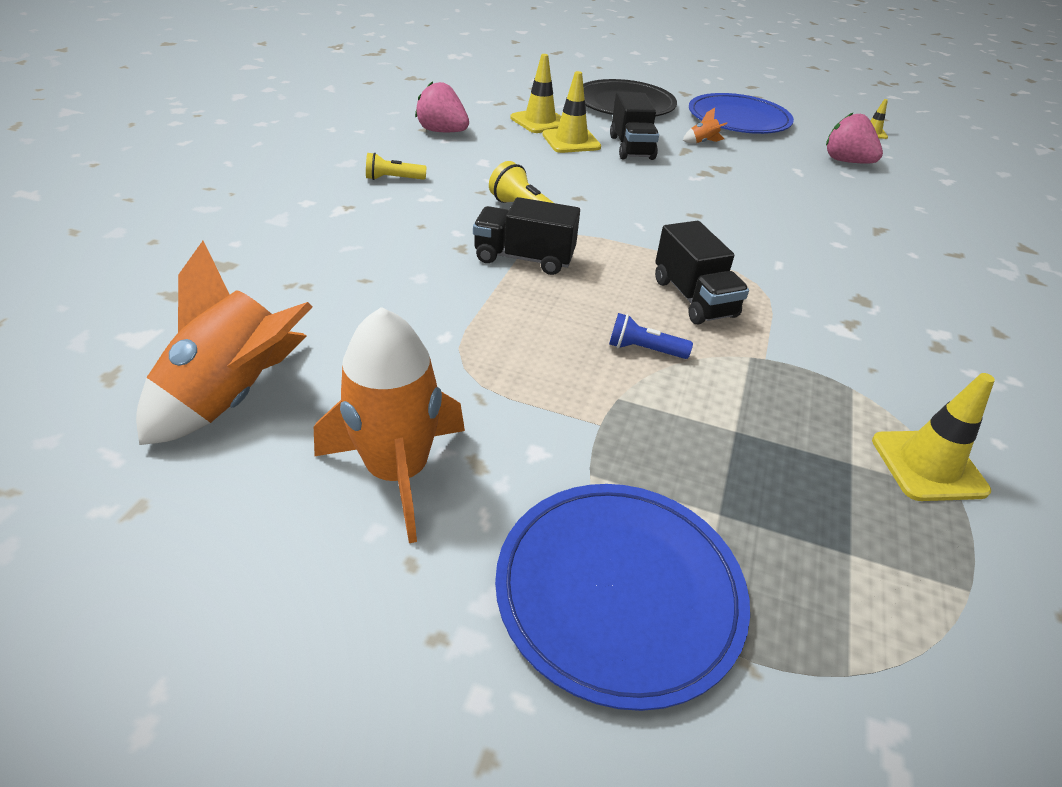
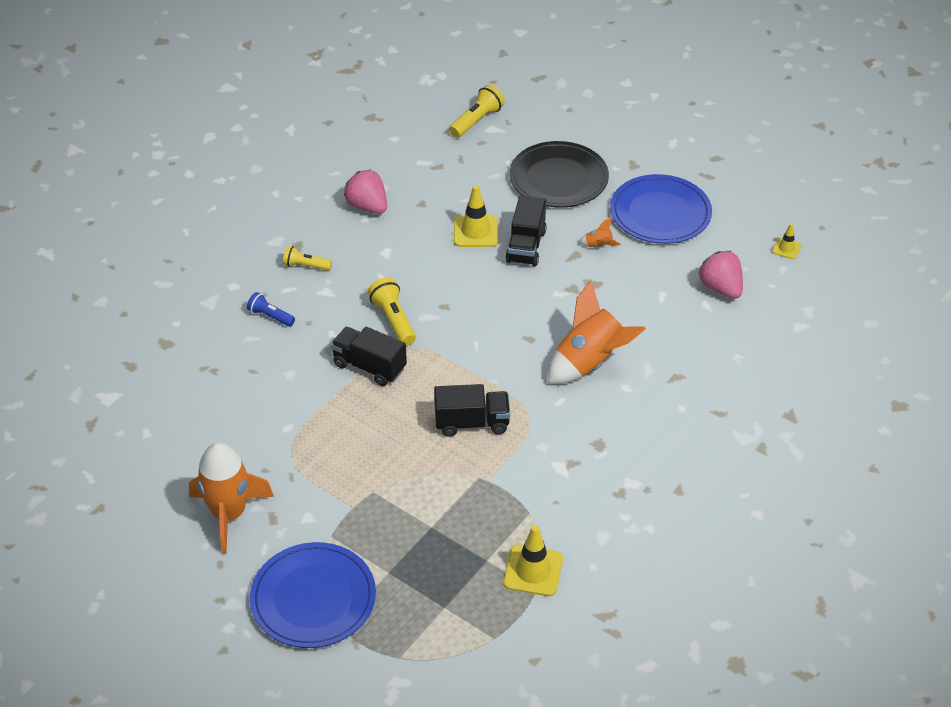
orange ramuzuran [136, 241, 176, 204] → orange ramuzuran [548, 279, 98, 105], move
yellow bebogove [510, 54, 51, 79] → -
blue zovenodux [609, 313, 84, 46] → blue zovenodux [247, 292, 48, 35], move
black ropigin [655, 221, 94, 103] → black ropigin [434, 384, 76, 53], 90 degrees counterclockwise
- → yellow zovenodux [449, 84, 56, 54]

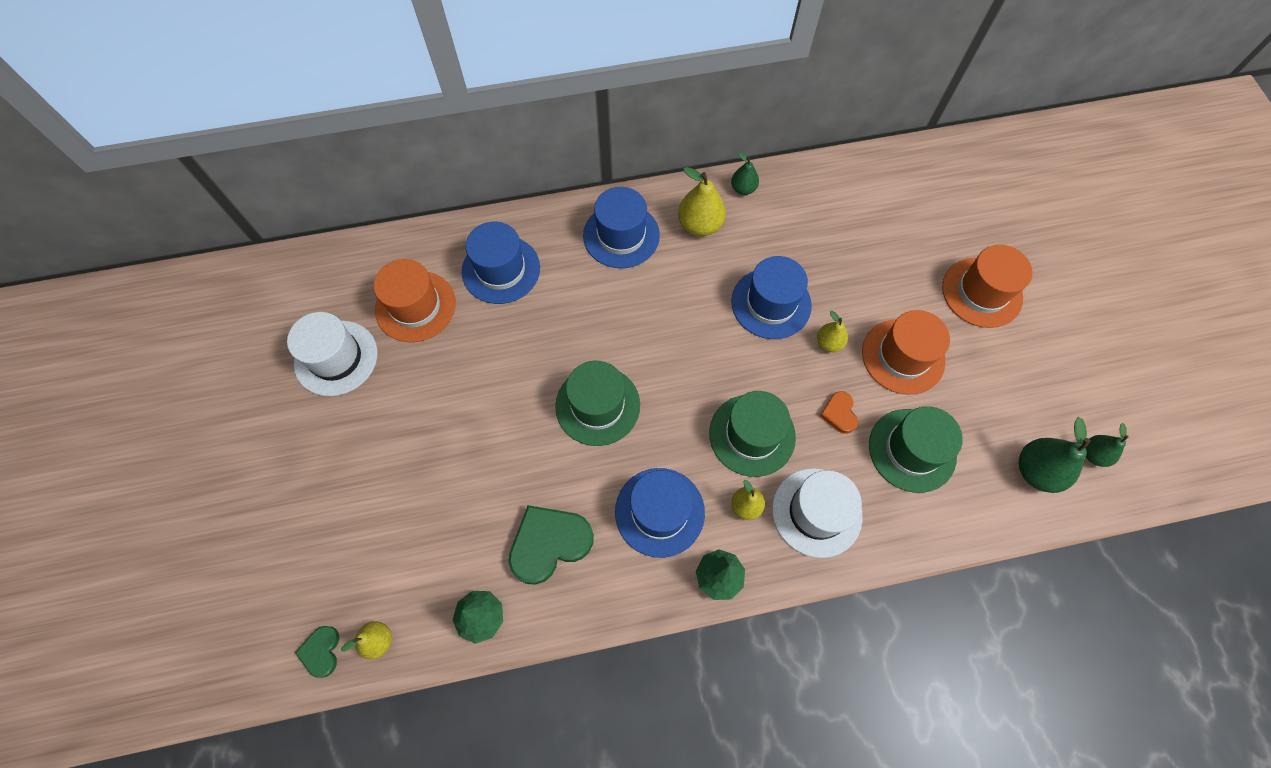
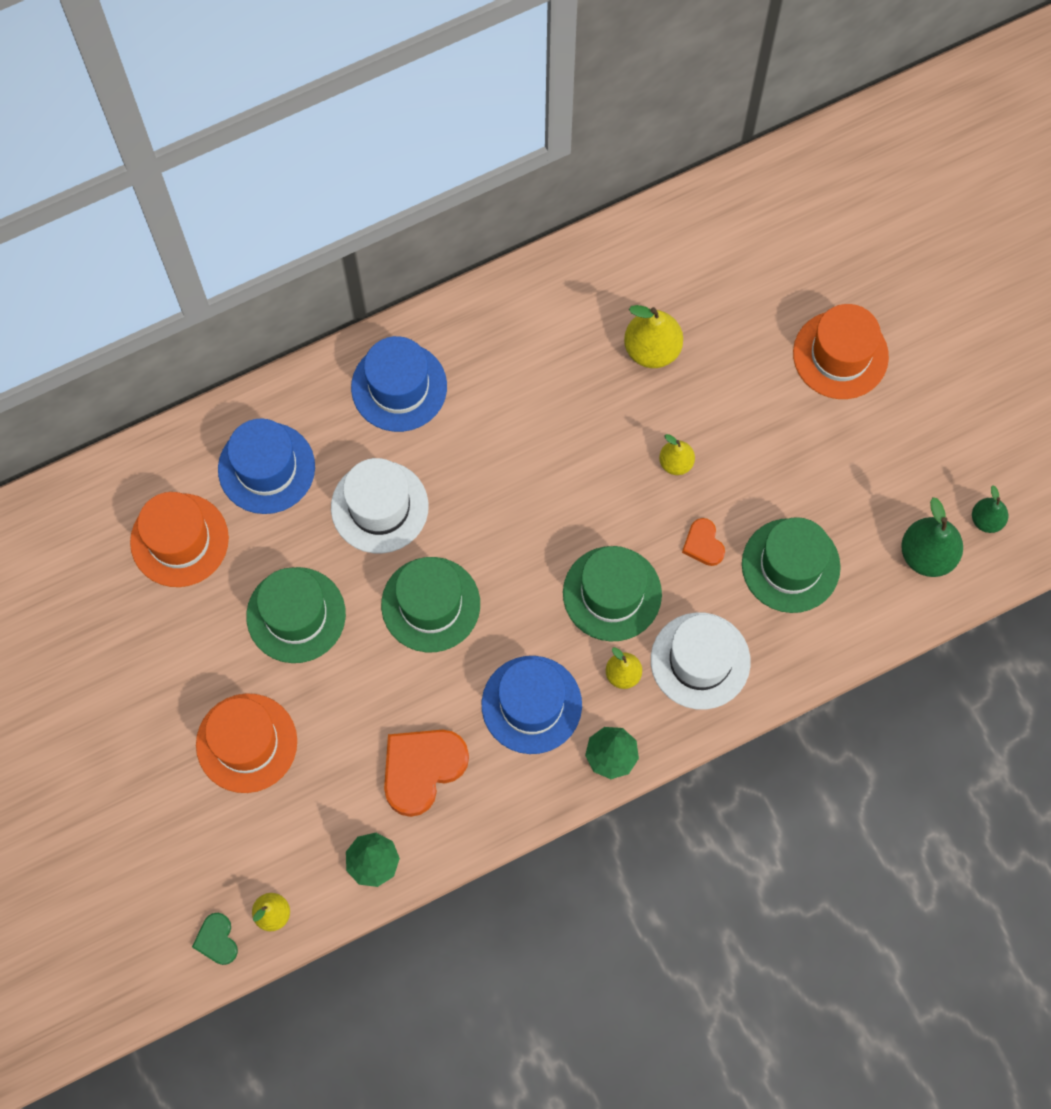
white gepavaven [287, 312, 91, 84] → white gepavaven [331, 458, 98, 95], move
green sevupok [508, 505, 86, 80] → orange sevupok [384, 730, 85, 87]
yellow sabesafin [678, 167, 48, 69] → yellow sabesafin [624, 305, 59, 63], move
green sabesafin [731, 152, 28, 43] → -
blue gepavaven [731, 256, 81, 83] → -
orange gepavaven [862, 310, 88, 85] → orange gepavaven [196, 693, 101, 100], move
- → green gepavaven [246, 567, 100, 96]

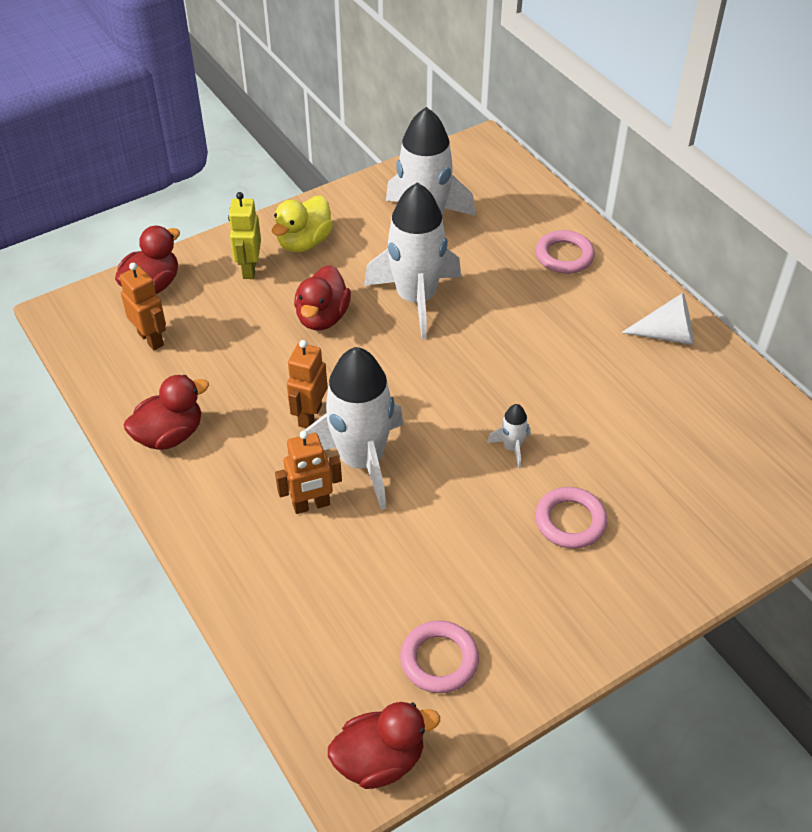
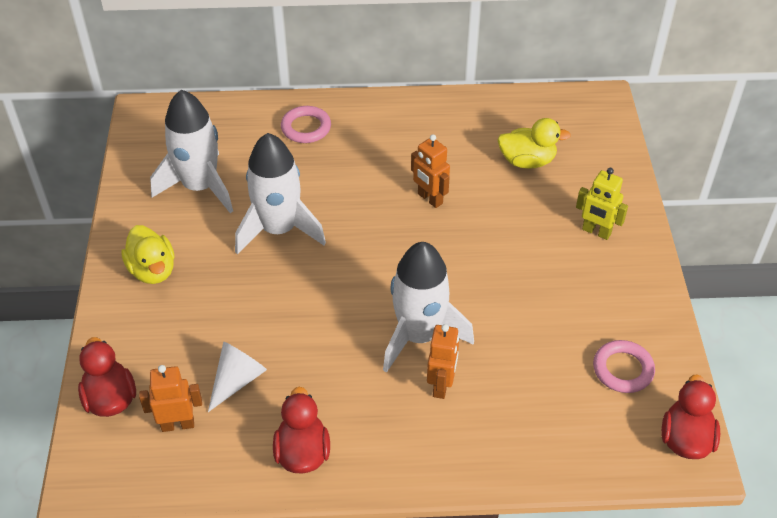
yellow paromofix [228, 192, 33, 87] → yellow paromofix [576, 168, 52, 72], move
orange paromofix [287, 340, 40, 88] → orange paromofix [411, 134, 39, 74], move
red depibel [294, 265, 57, 65] → -
white ramuzuran [487, 404, 44, 64] → -
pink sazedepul [535, 487, 72, 62] → -
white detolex [621, 293, 73, 52] → white detolex [208, 342, 59, 70], move
- → yellow depibel [497, 118, 74, 51]

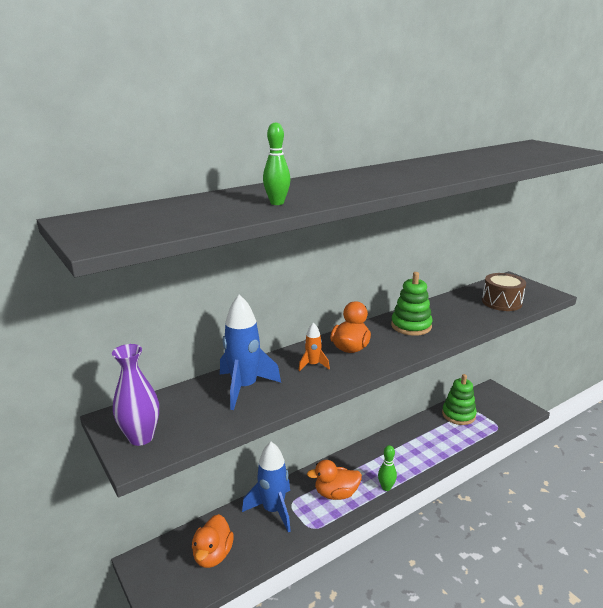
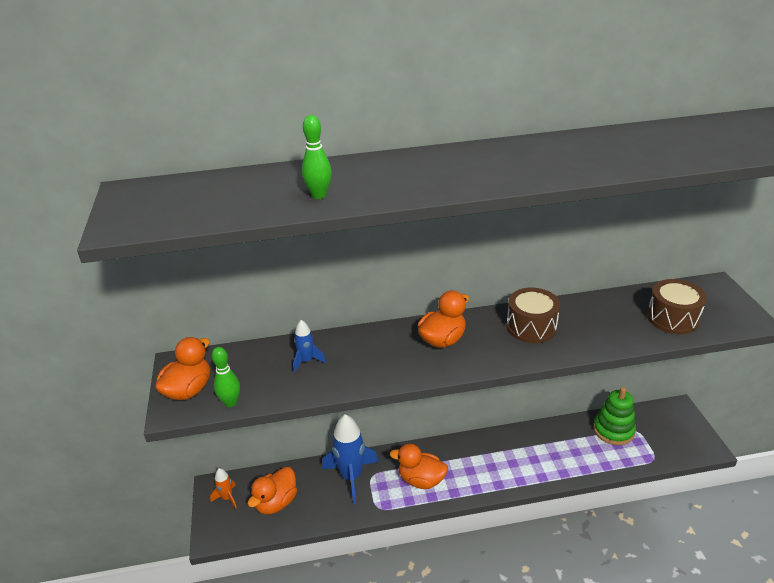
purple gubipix [112, 344, 47, 102] → orange depibel [155, 337, 55, 63]
blue ramuzuran [220, 294, 61, 116] → blue ramuzuran [293, 320, 33, 52], x0.50
orange ramuzuran [298, 322, 32, 49] → orange ramuzuran [210, 468, 27, 41], move
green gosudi [378, 445, 19, 46] → green gosudi [212, 347, 28, 60], move
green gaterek [391, 272, 42, 64] → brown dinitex [507, 288, 53, 55]

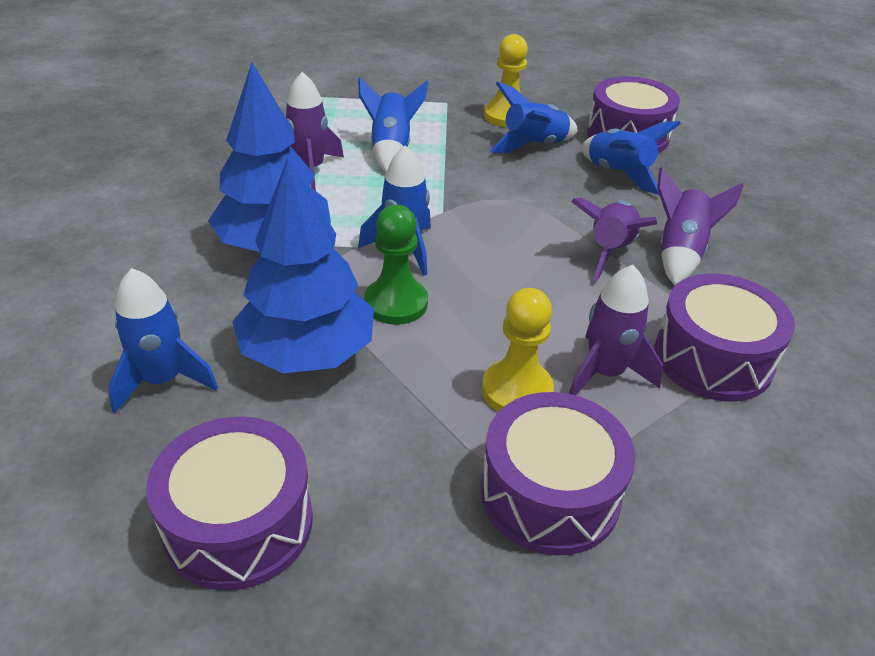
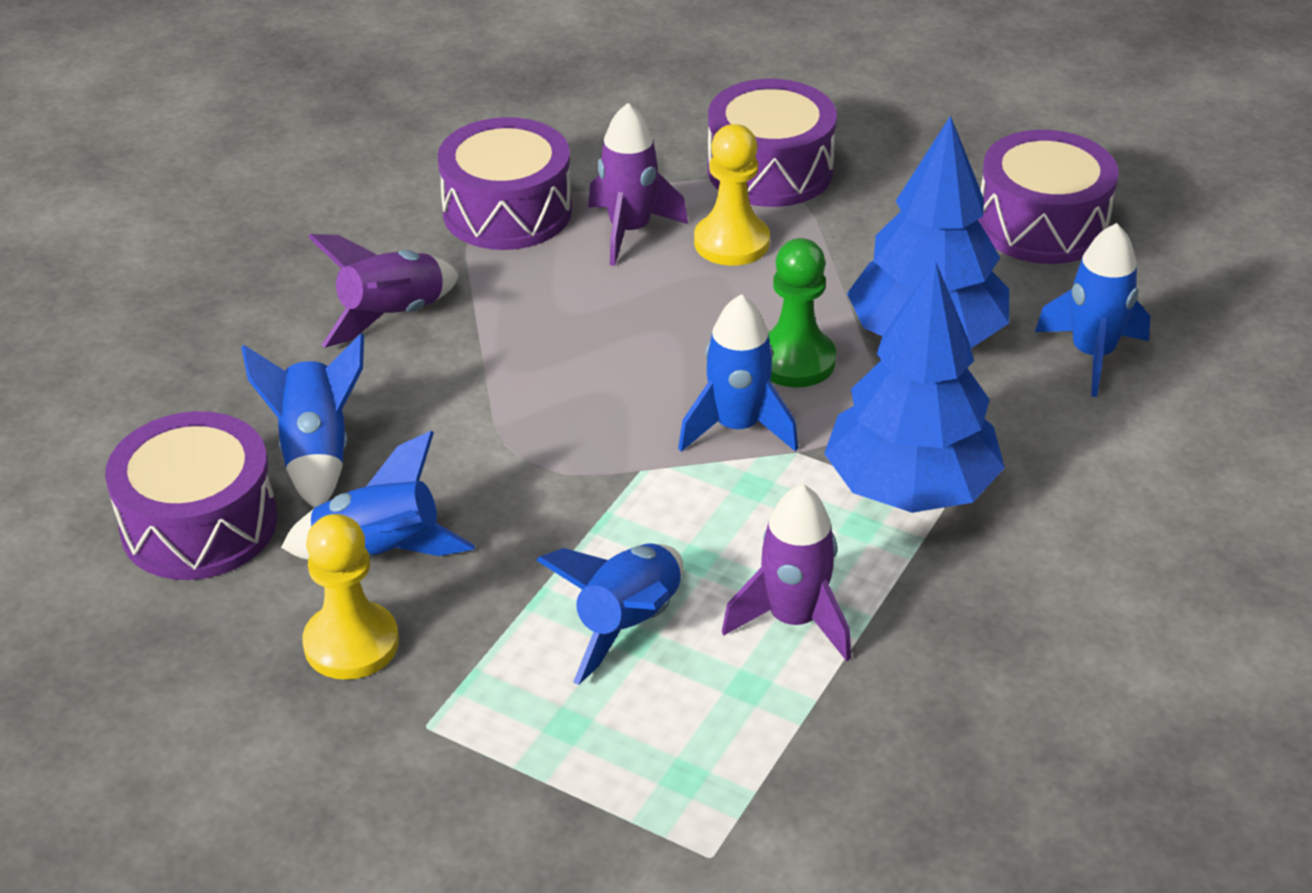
purple ramuzuran [571, 197, 86, 85] → -

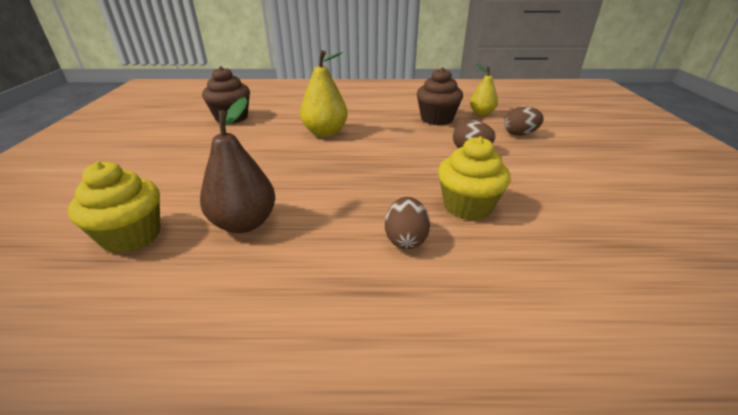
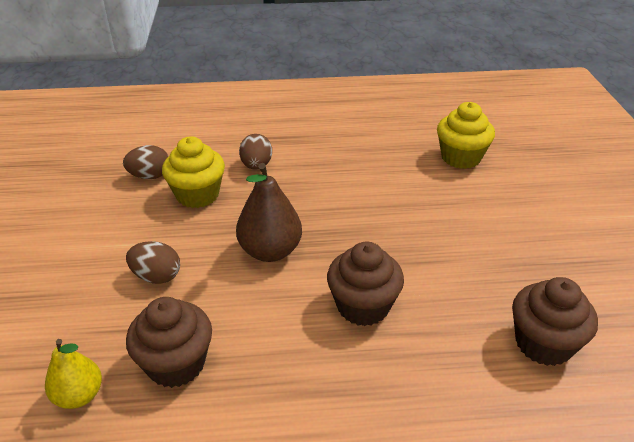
brown sabesafin [200, 97, 75, 136] → brown sabesafin [236, 163, 66, 99], move
yellow sabesafin [300, 50, 48, 87] → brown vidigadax [327, 241, 77, 85]
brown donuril [504, 106, 40, 30] → brown donuril [123, 145, 46, 34], move

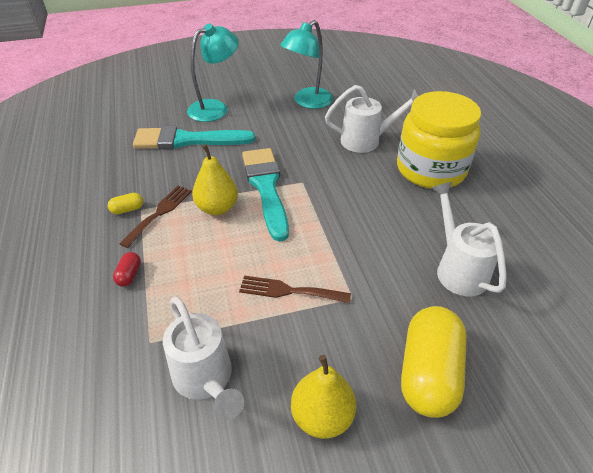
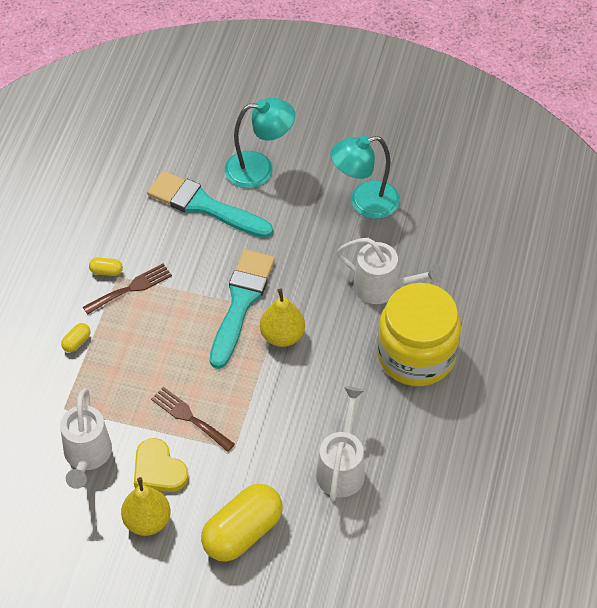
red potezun [113, 252, 28, 35] → yellow potezun [61, 323, 29, 29]
yellow sabesafin [192, 144, 46, 71] → yellow sabesafin [260, 288, 45, 59], move
- → yellow sevupok [134, 438, 55, 54]

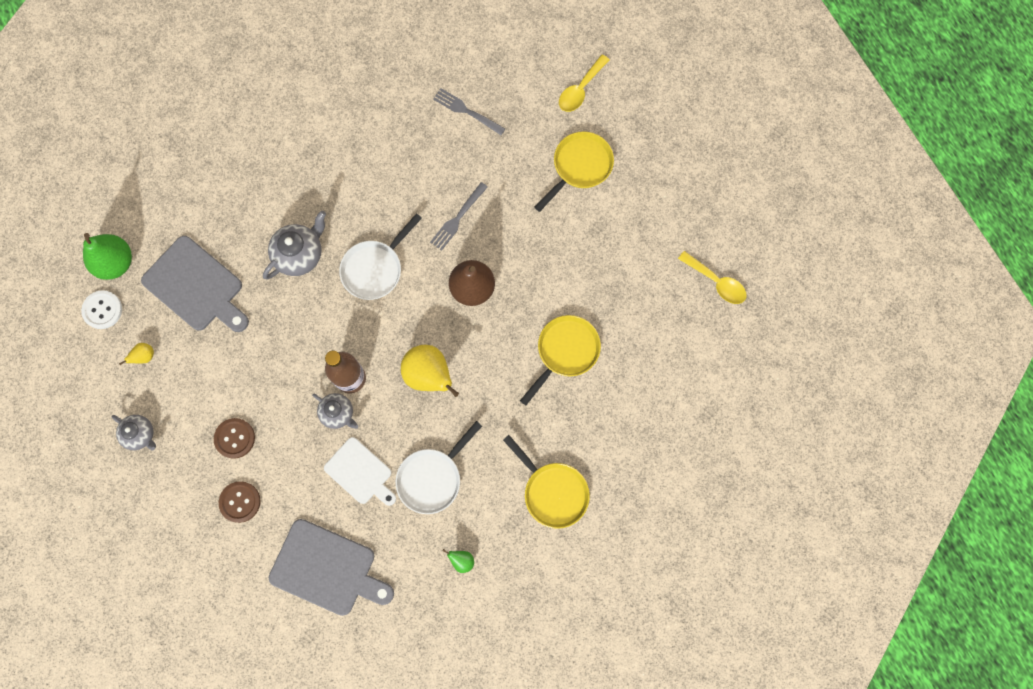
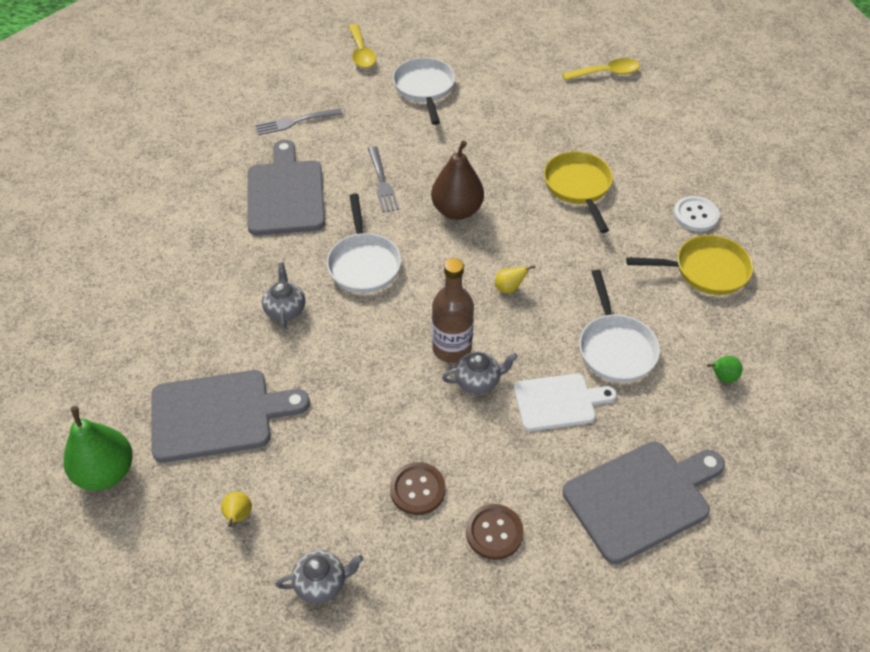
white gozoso [81, 290, 41, 39] → white gozoso [673, 196, 47, 36], move
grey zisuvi [263, 211, 63, 68] → grey zisuvi [262, 263, 43, 66], x0.66
yellow sabesafin [401, 345, 58, 52] → yellow sabesafin [495, 266, 40, 27], x0.45
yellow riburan [534, 131, 80, 81] → white riburan [393, 58, 62, 67]
- → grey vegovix [247, 140, 78, 96]

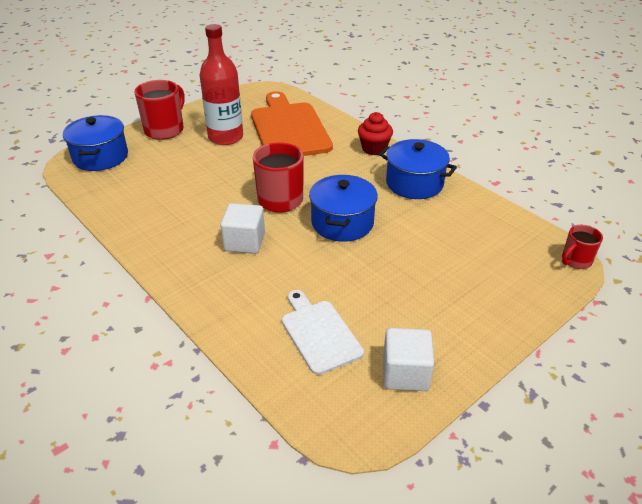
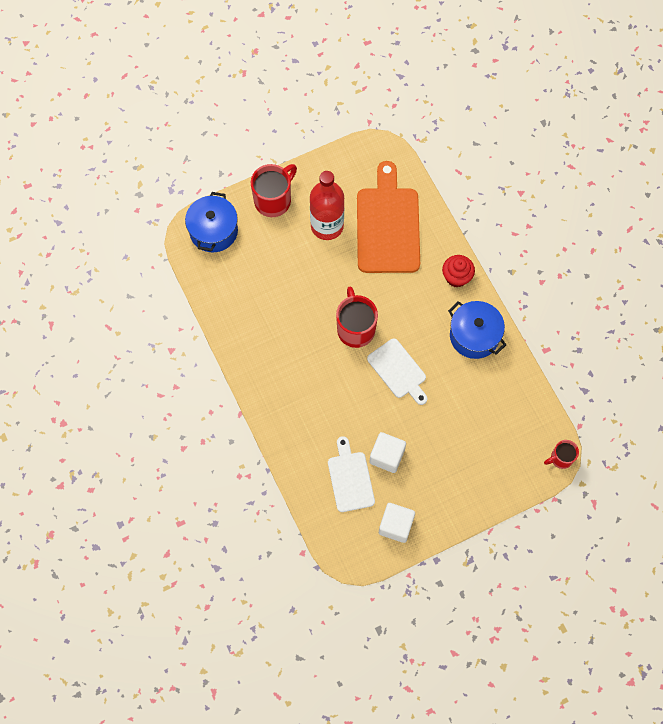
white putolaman [220, 203, 45, 51] → white putolaman [369, 432, 37, 41], move
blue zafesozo [309, 175, 69, 67] → white vegovix [367, 338, 60, 67]

